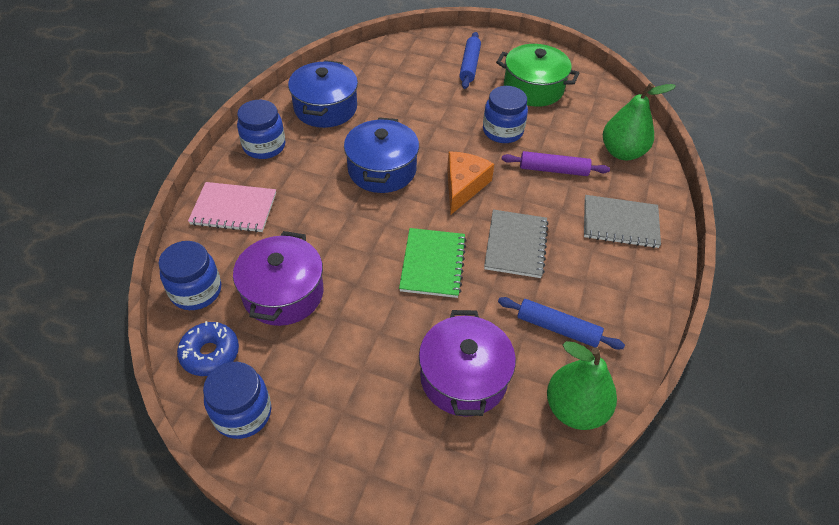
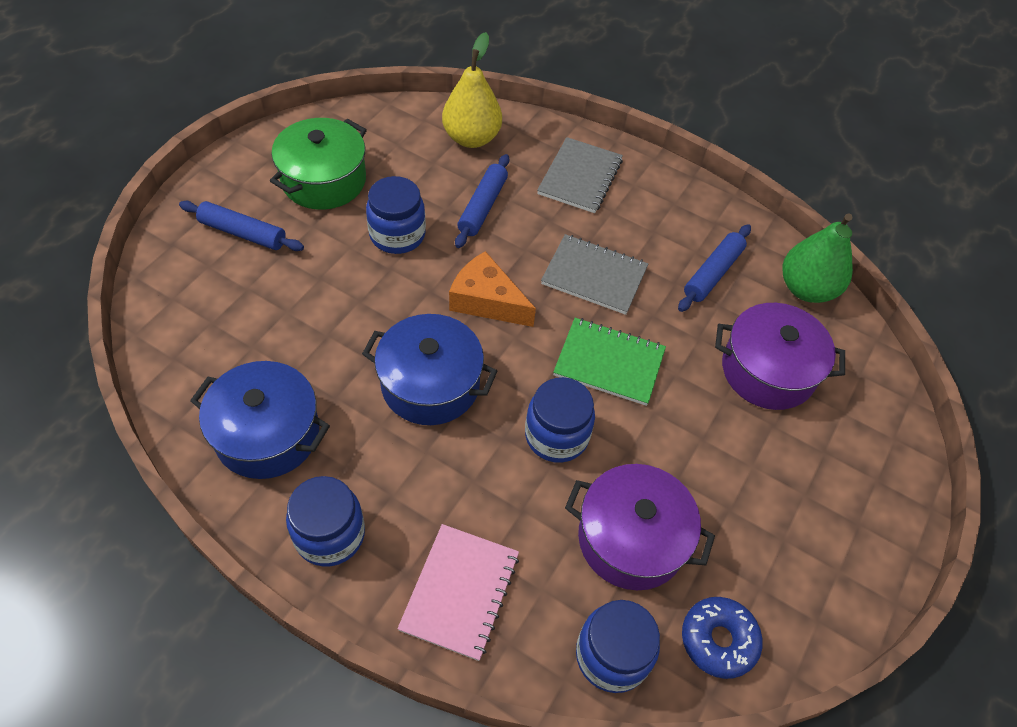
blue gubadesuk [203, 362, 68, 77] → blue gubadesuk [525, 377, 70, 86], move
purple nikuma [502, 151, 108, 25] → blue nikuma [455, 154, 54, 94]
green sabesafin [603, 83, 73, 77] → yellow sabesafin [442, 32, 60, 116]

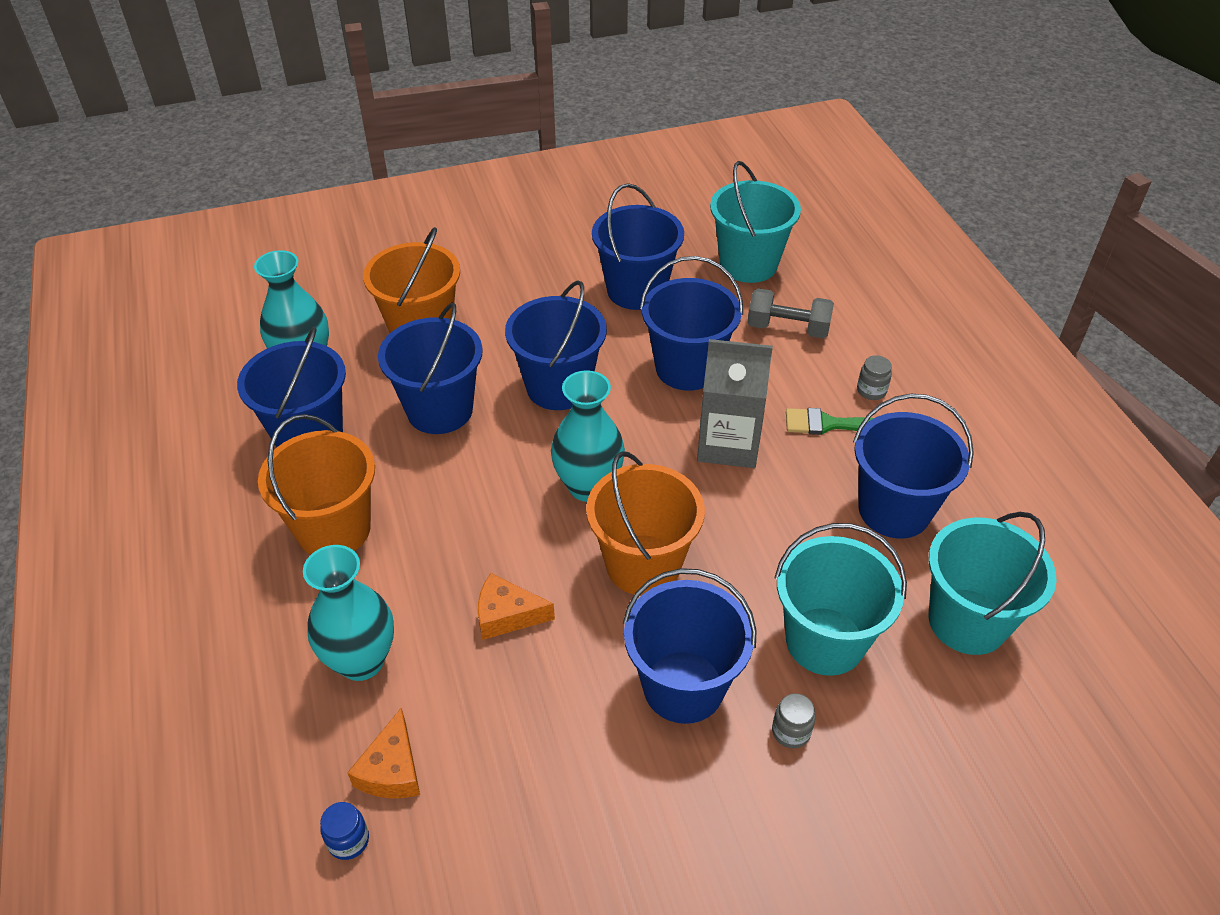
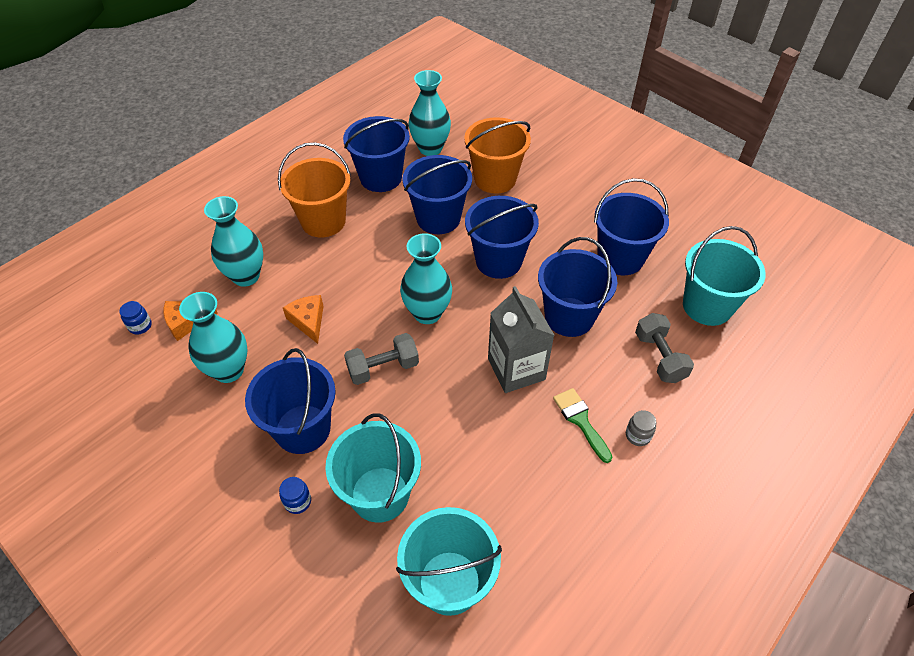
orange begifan [586, 451, 119, 145] → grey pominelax [344, 333, 75, 52]
grey gubadesuk [772, 693, 43, 55] → blue gubadesuk [279, 477, 32, 37]
blue begifan [853, 394, 121, 145] → -
- → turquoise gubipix [179, 292, 68, 91]

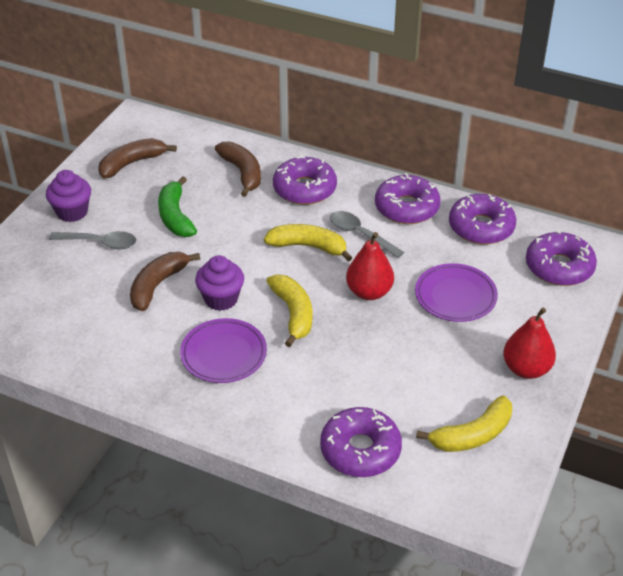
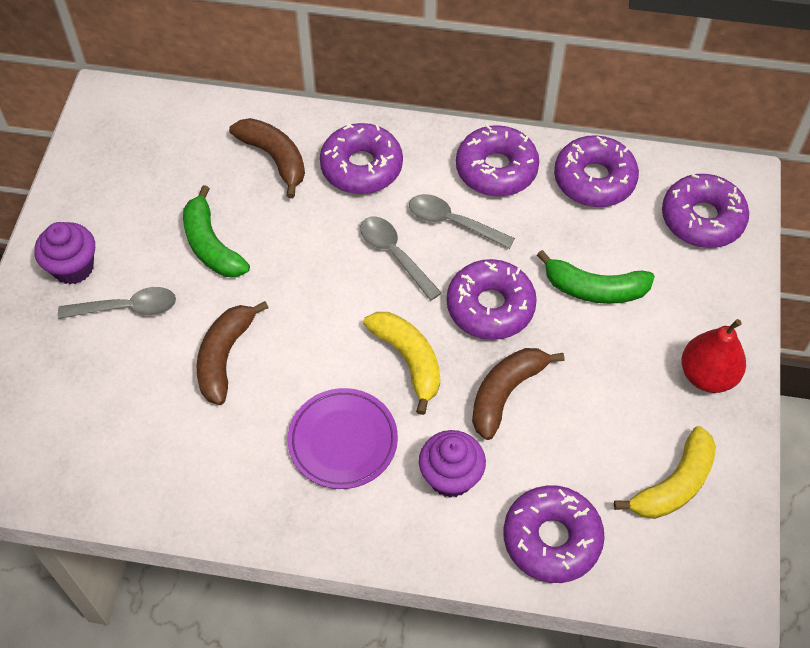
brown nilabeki [98, 138, 79, 40] → brown nilabeki [472, 348, 92, 92], move
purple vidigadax [195, 255, 49, 56] → purple vidigadax [419, 430, 67, 68], move
yellow nilabeki [264, 224, 88, 37] → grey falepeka [360, 216, 81, 85]
red sabesafin [346, 232, 48, 68] → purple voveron [447, 259, 90, 81]
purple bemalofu [415, 263, 83, 59] → green nilabeki [537, 250, 118, 54]

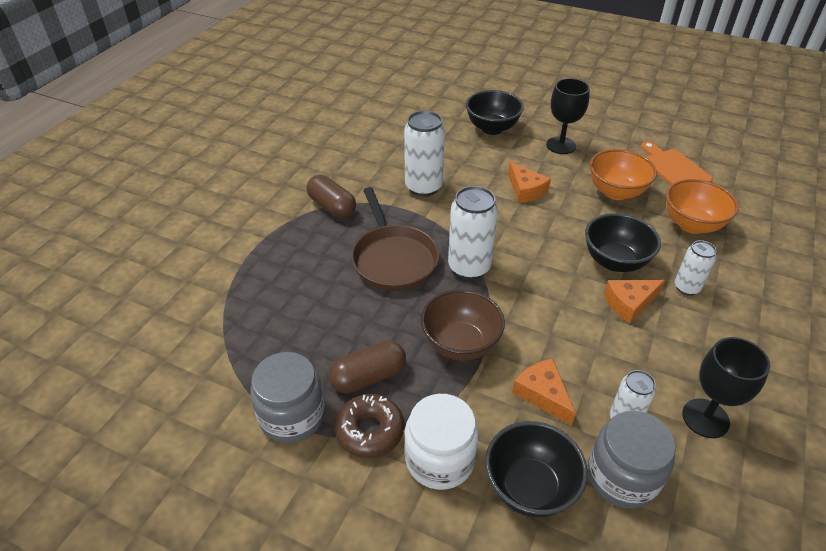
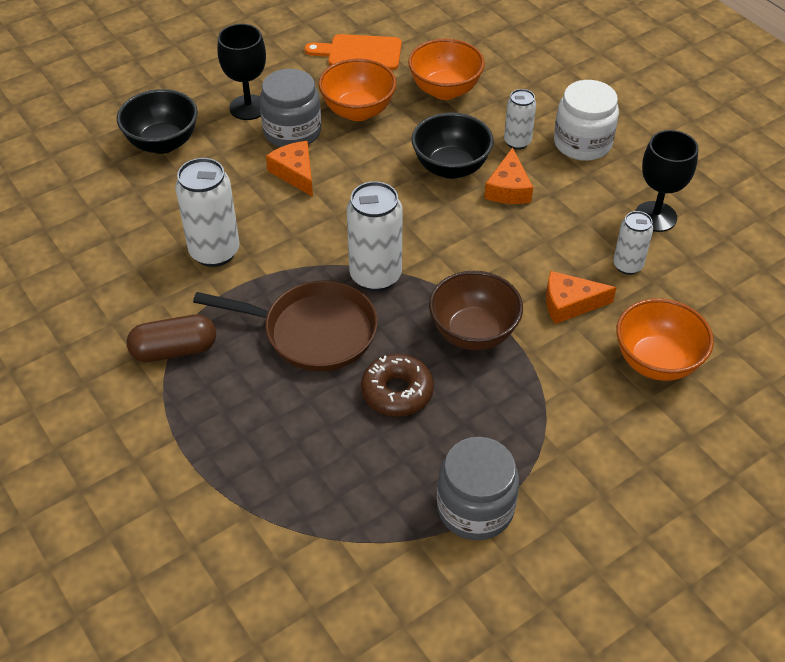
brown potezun [328, 341, 78, 52] → -
brown voveron [335, 394, 69, 64] → brown voveron [361, 354, 73, 63], move
white gubadesuk [405, 394, 74, 96] → white gubadesuk [554, 80, 65, 81], move
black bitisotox [485, 421, 103, 96] → orange bitisotox [616, 298, 98, 83]
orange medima [508, 161, 43, 42] → orange medima [266, 141, 47, 56], 120 degrees counterclockwise
grey gubadesuk [588, 410, 88, 99] → grey gubadesuk [260, 69, 61, 78], move

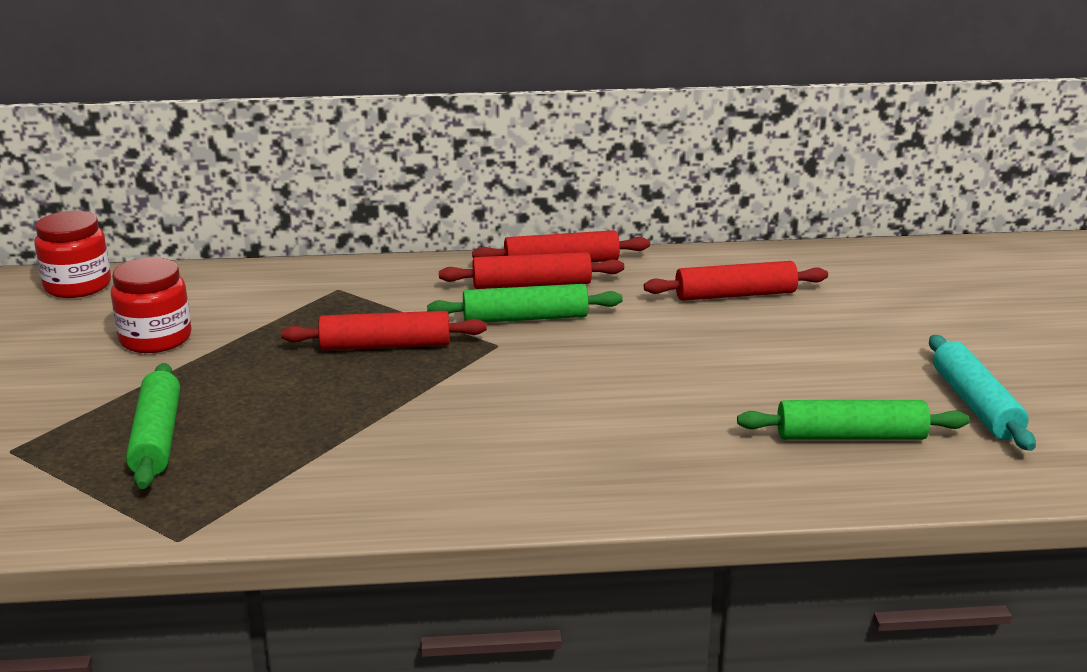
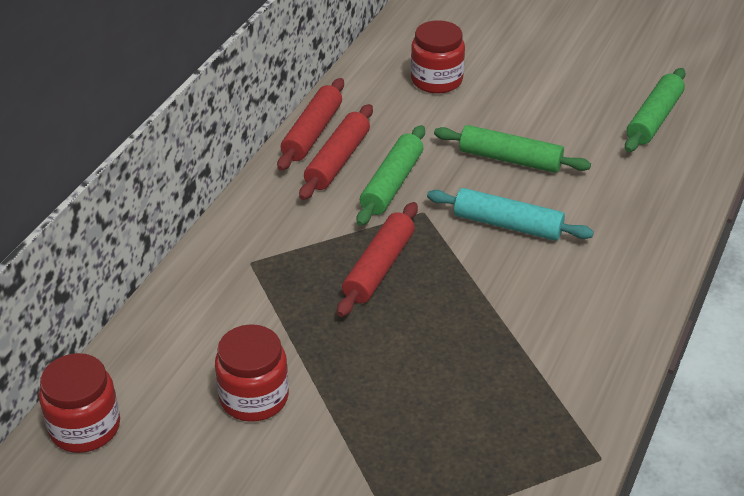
green nikuma [126, 363, 54, 126] → green nikuma [434, 125, 157, 48], move
red nikuma [644, 261, 184, 40] → red gubadesuk [411, 20, 54, 74]
turquoise nikuma [929, 335, 107, 116] → turquoise nikuma [427, 188, 167, 53], move

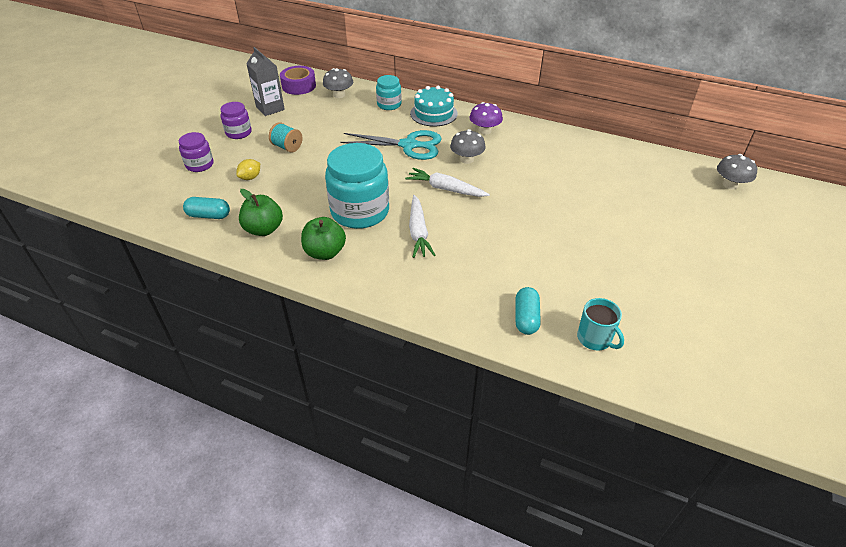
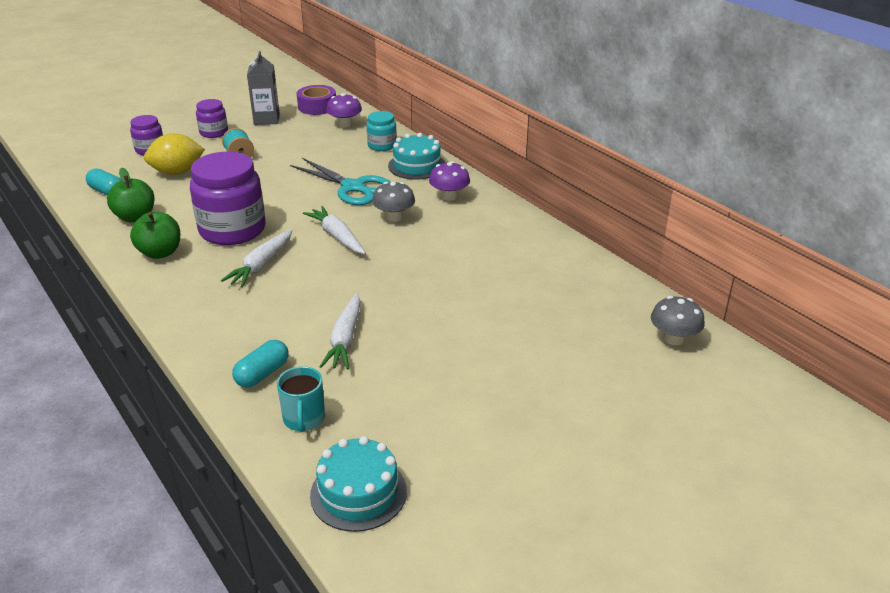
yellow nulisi [236, 159, 24, 21] → yellow nulisi [144, 133, 61, 42], x1.88
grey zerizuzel [323, 68, 30, 30] → purple zerizuzel [326, 93, 36, 34]
turquoise gubadesuk [325, 143, 64, 86] → purple gubadesuk [190, 151, 76, 94]
- → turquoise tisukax [310, 436, 97, 96]
- → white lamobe [319, 293, 42, 76]

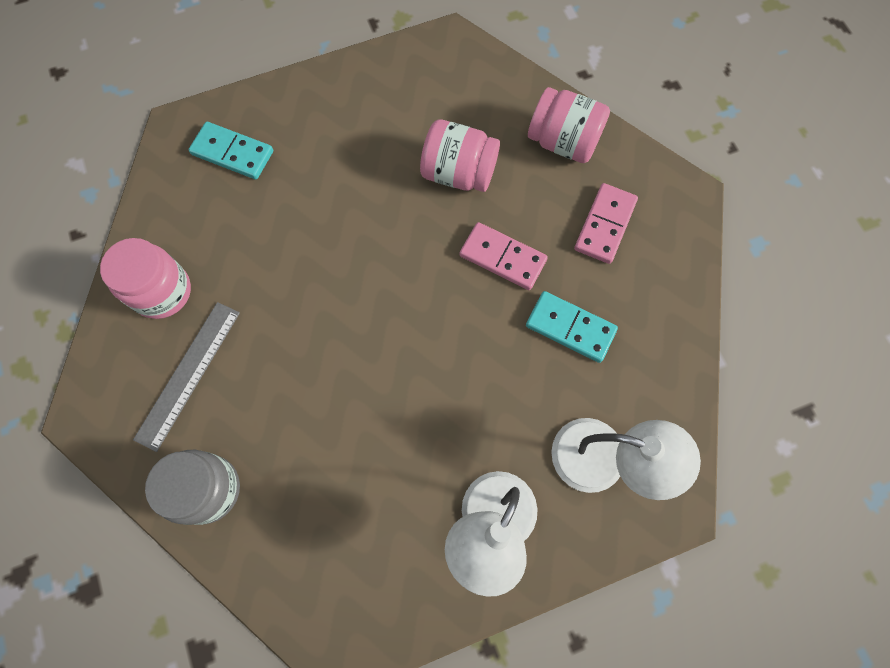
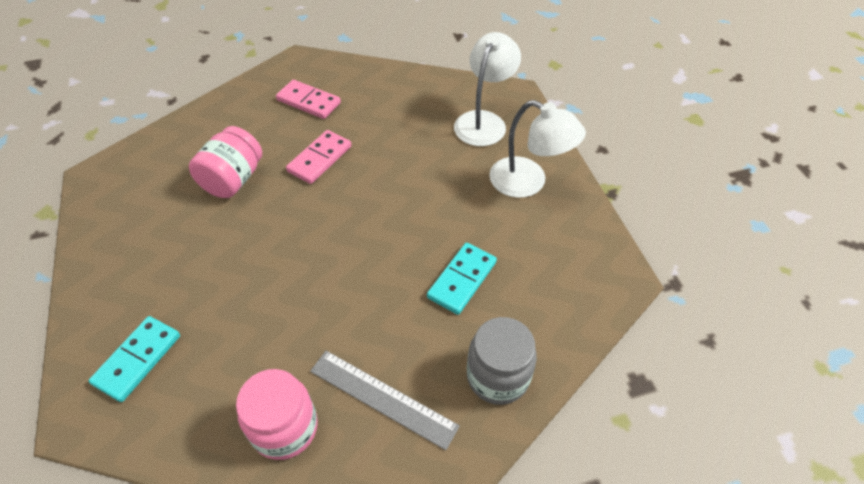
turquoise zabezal [526, 291, 92, 72] → turquoise zabezal [427, 243, 70, 72], move
pink gubadesuk [528, 87, 82, 76] → -

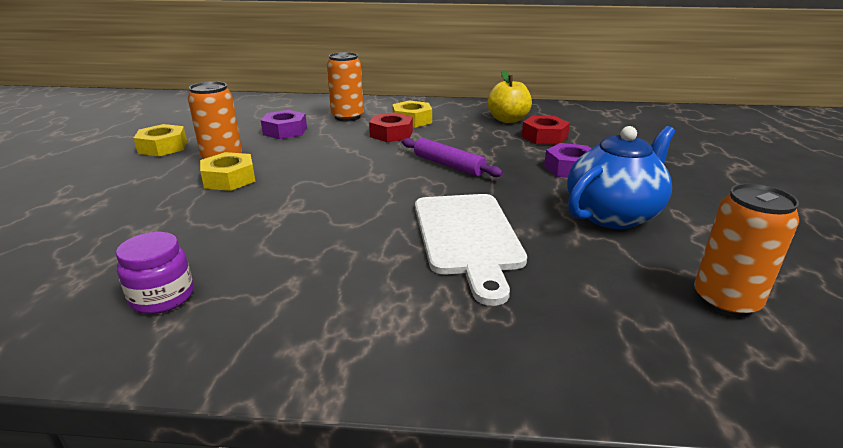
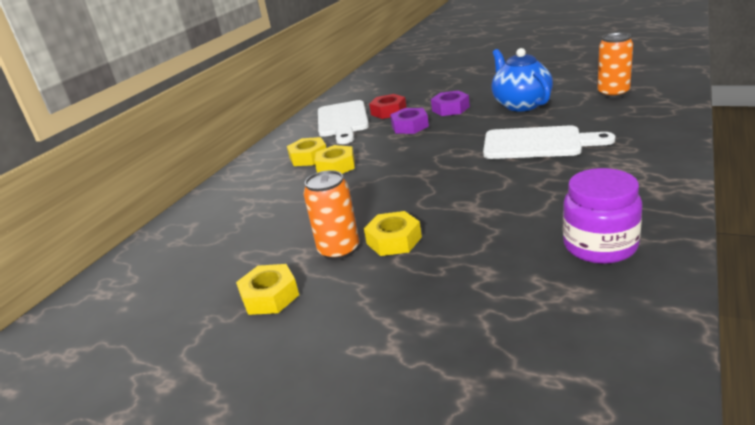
purple gubadesuk [116, 232, 78, 82] → purple gubadesuk [563, 168, 79, 96], x1.54
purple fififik [261, 110, 46, 29] → purple fififik [390, 108, 39, 26], move
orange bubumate [327, 52, 37, 70] → -
red fififik [369, 112, 44, 30] → yellow fififik [314, 145, 41, 29]
purple nikuma [402, 138, 101, 39] → -
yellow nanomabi [487, 70, 45, 53] → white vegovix [318, 100, 51, 44]

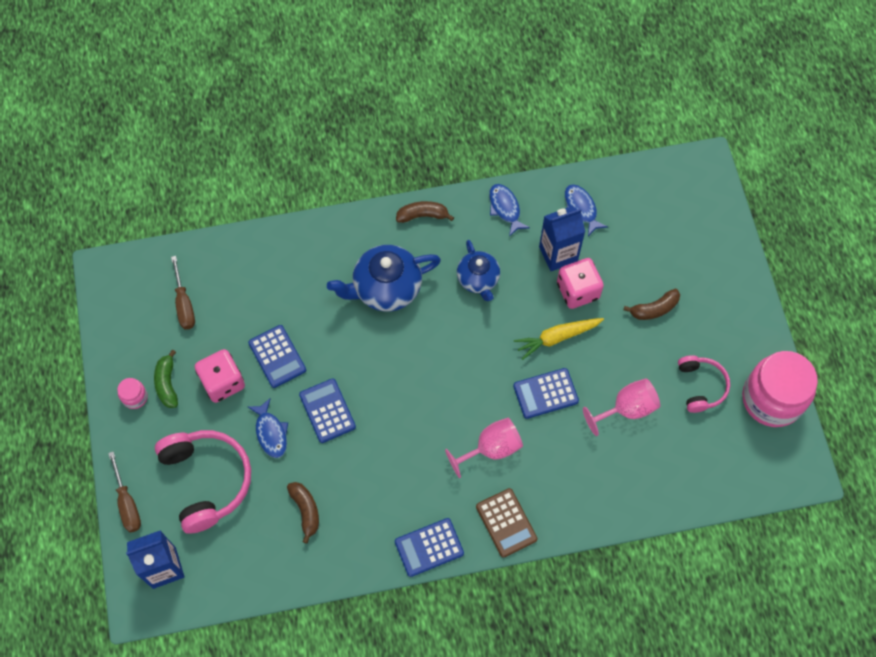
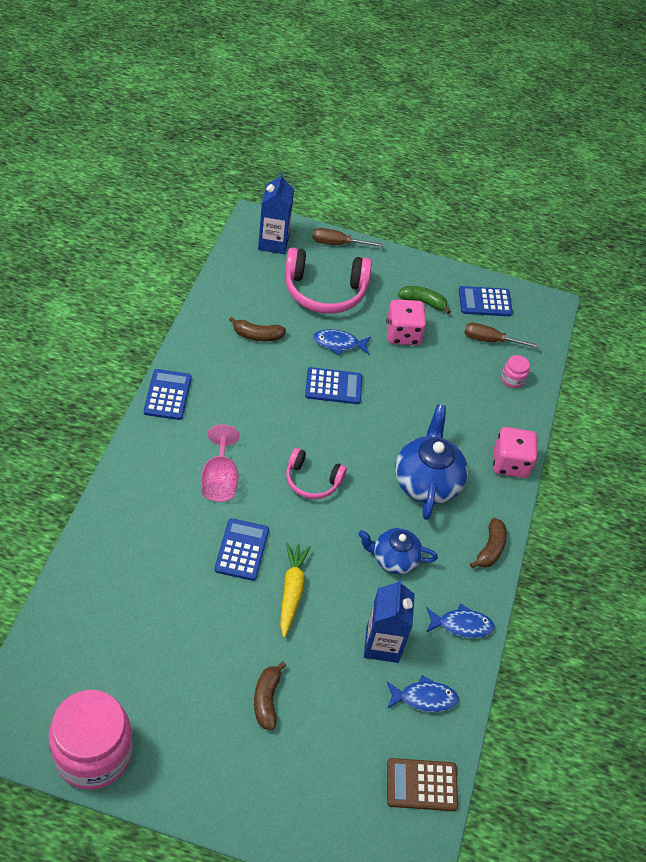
pink gubadesuk [117, 378, 31, 31] → pink gubadesuk [501, 355, 29, 33], move
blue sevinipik [248, 325, 58, 63] → blue sevinipik [459, 286, 54, 31], move
brown sevinipik [476, 488, 61, 70] → brown sevinipik [387, 758, 71, 53], move
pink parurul [557, 258, 47, 51] → pink parurul [493, 427, 44, 51], move
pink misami [583, 378, 77, 58] → -
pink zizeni [678, 355, 52, 58] → pink zizeni [286, 448, 61, 51], move

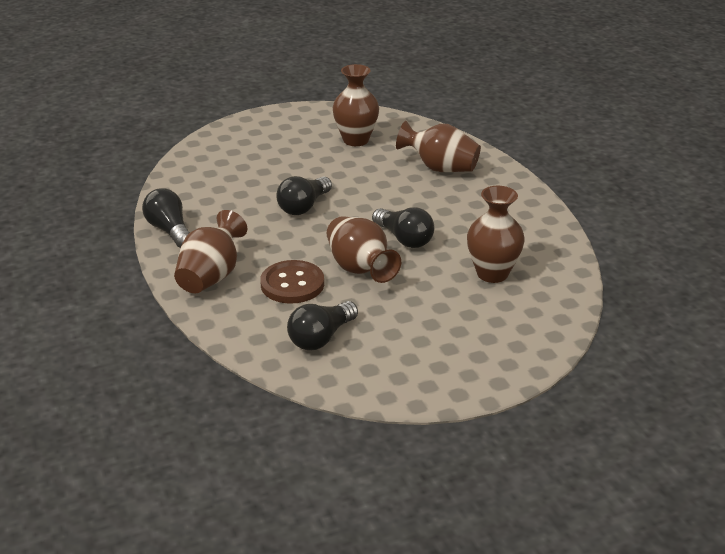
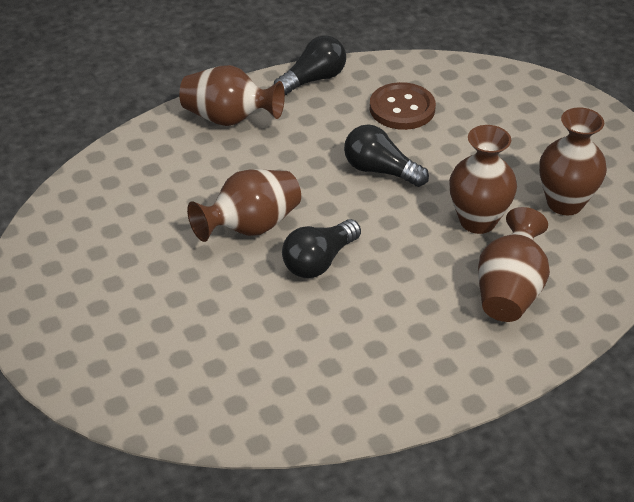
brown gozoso [260, 260, 64, 44] → brown gozoso [370, 82, 66, 48], move
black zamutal [287, 301, 71, 49] → -
brown gubipix [467, 186, 58, 97] → brown gubipix [449, 125, 68, 109], move

